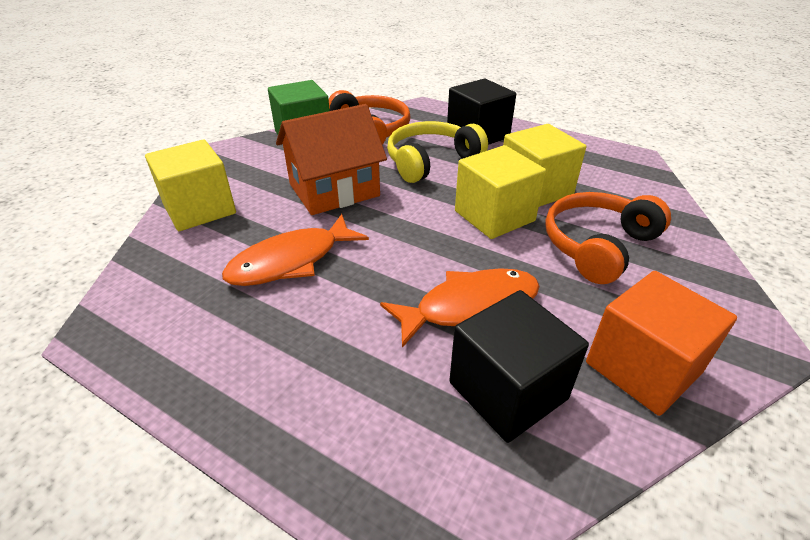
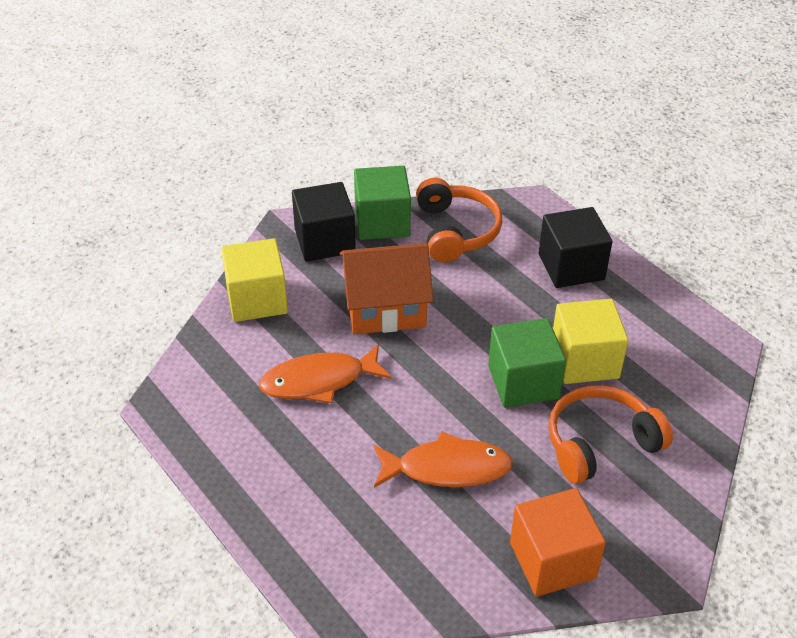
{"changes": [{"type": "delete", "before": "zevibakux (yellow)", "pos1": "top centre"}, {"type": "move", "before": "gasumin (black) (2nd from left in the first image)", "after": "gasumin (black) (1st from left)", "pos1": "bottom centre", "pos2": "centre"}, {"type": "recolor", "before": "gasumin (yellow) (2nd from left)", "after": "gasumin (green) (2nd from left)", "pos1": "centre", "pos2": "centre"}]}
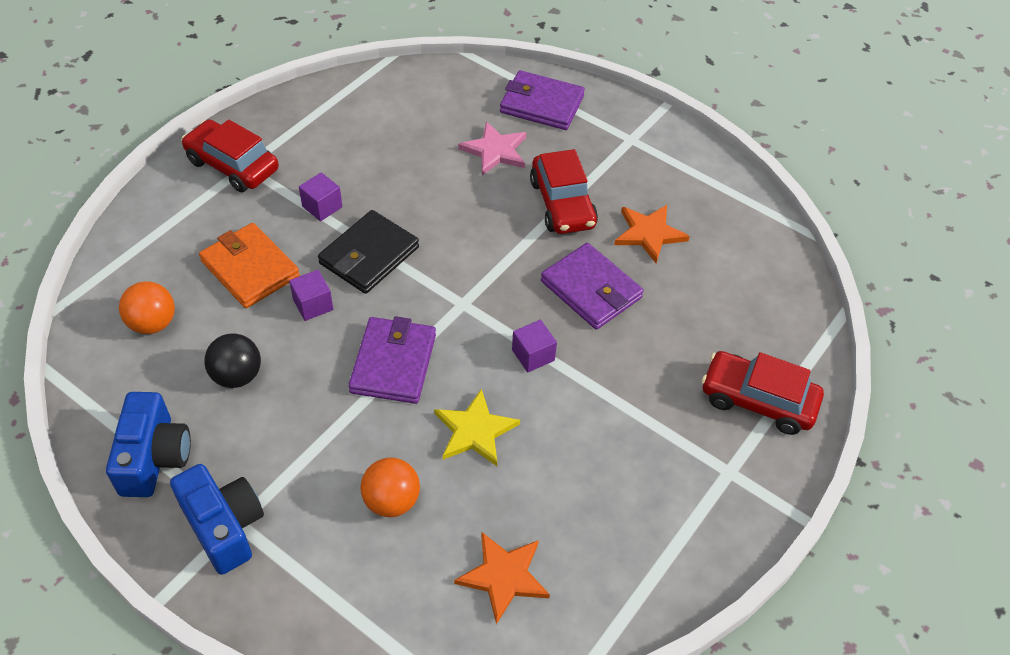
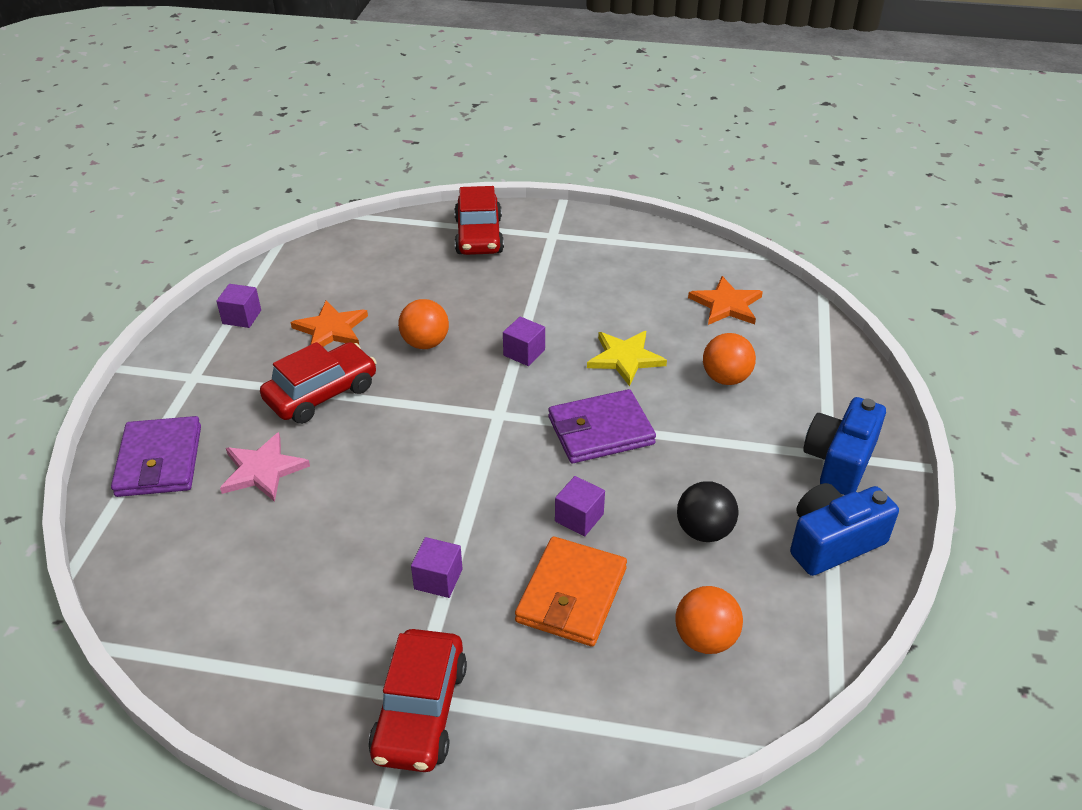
{"changes": [{"type": "delete", "before": "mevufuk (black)", "pos1": "centre"}, {"type": "replace", "before": "mevufuk (purple) (3rd from left)", "after": "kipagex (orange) (1st from left)", "pos1": "centre", "pos2": "centre"}, {"type": "insert", "after": "gasumin (purple) (1st from left)", "pos2": "middle left"}]}
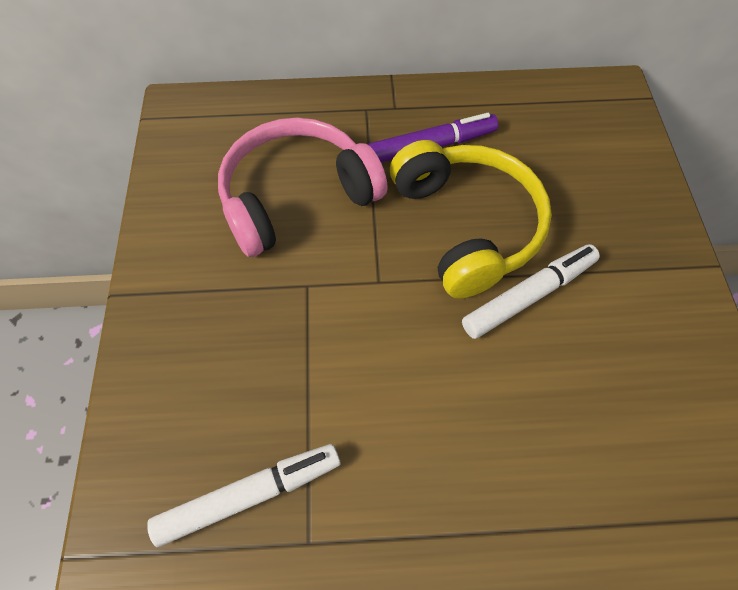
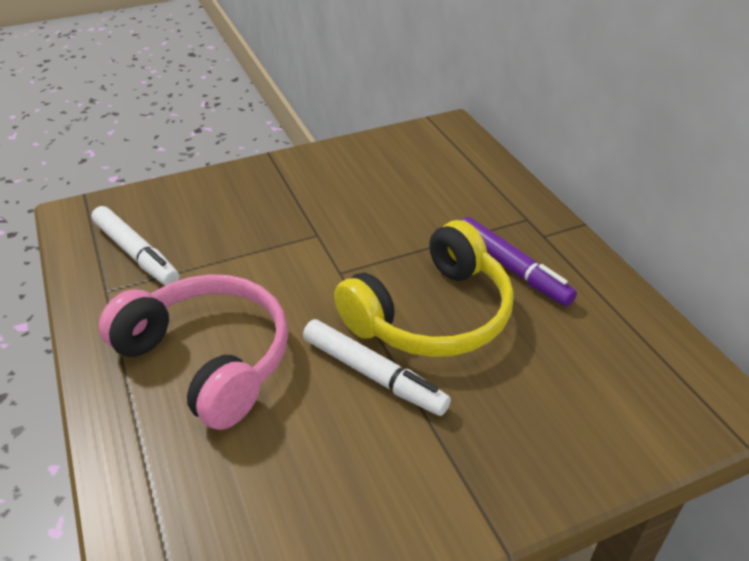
{"changes": [{"type": "move", "before": "zevibakux (pink)", "pos1": "top centre", "pos2": "middle left"}]}
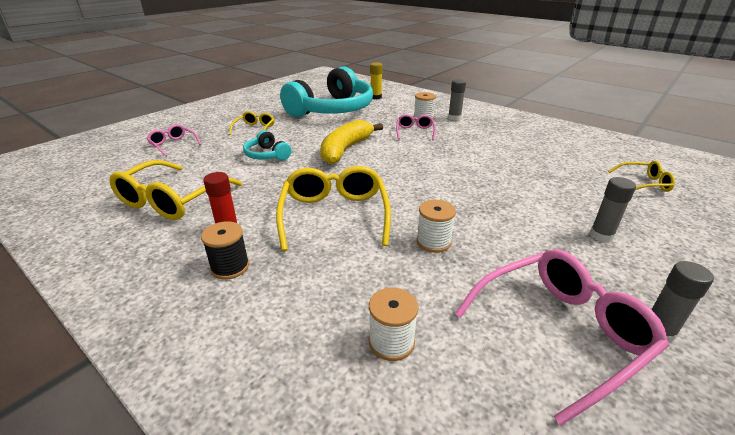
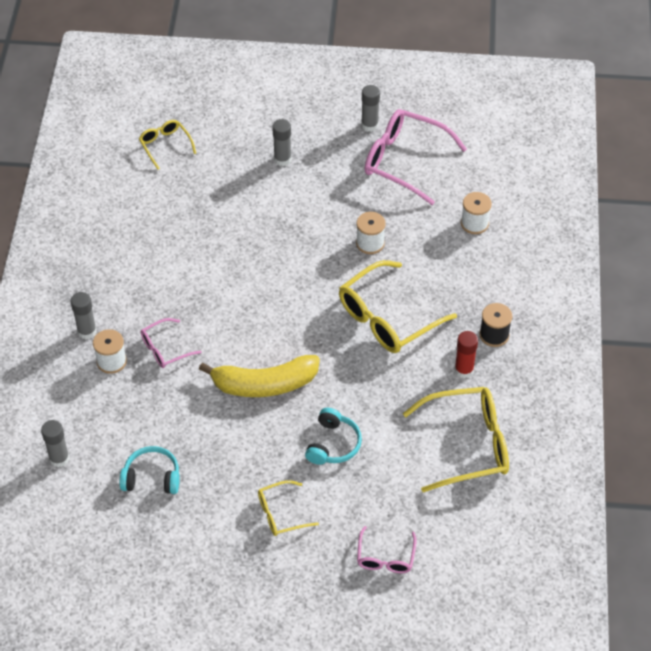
{"changes": [{"type": "resize", "before": "zevibakux (turquoise) (2nd from left in the first image)", "pos1": "top centre", "pos2": "bottom left", "scale": 0.43}, {"type": "recolor", "before": "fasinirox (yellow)", "after": "fasinirox (grey) (1st from left)", "pos1": "top centre", "pos2": "bottom left"}]}
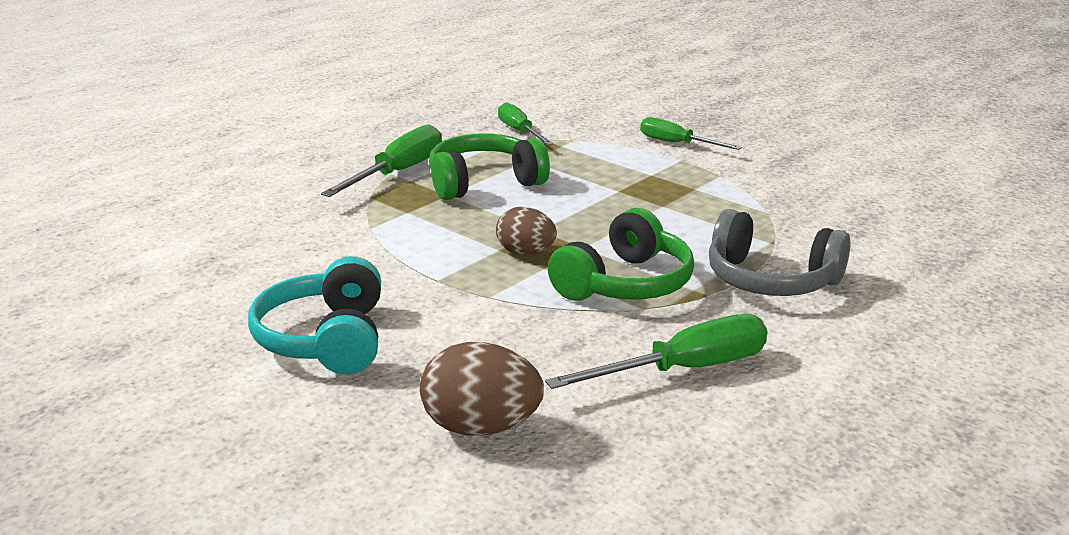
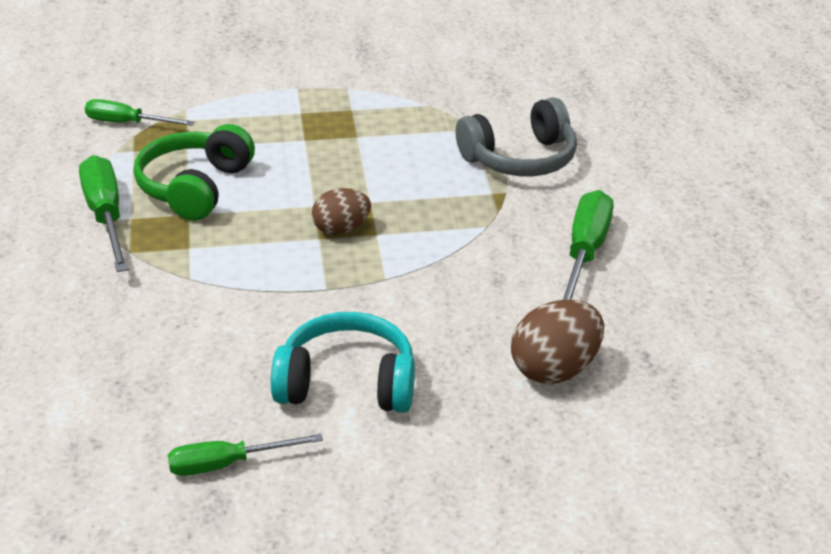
{"changes": [{"type": "rotate", "before": "zevibakux (turquoise)", "pos1": "middle left", "pos2": "centre", "turn": 150}, {"type": "delete", "before": "zevibakux (green) (2nd from left)", "pos1": "centre"}, {"type": "move", "before": "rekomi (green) (4th from left in the first image)", "after": "rekomi (green) (3rd from left)", "pos1": "top centre", "pos2": "bottom left"}]}
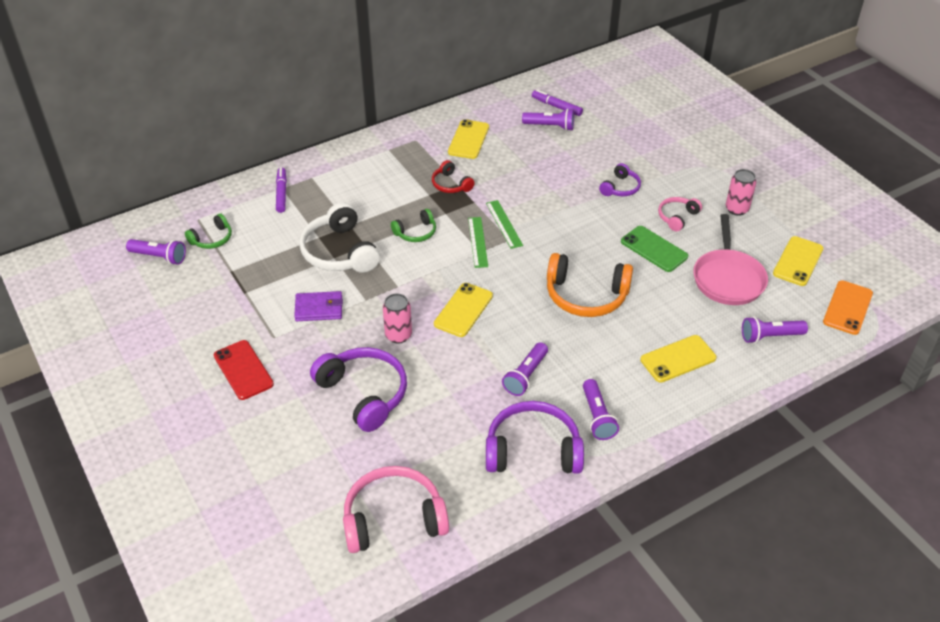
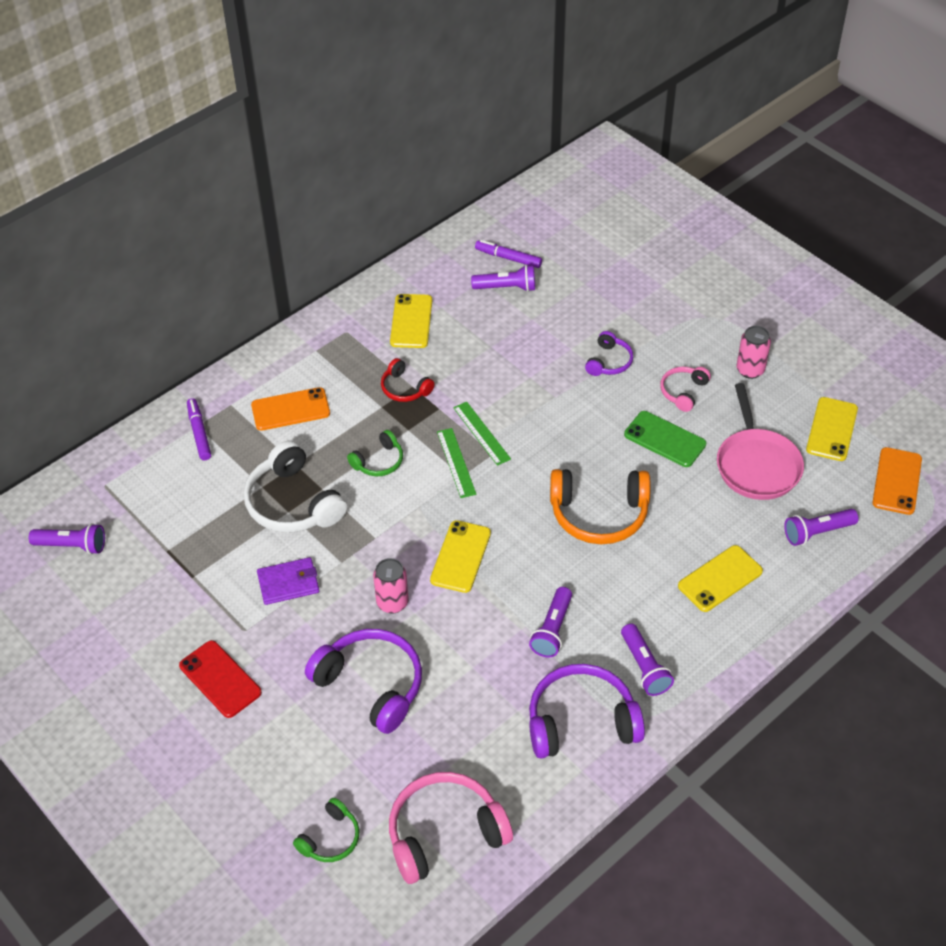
{"changes": [{"type": "move", "before": "zevibakux (green) (1st from left)", "pos1": "middle left", "pos2": "bottom centre"}, {"type": "insert", "after": "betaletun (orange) (1st from left)", "pos2": "middle left"}]}
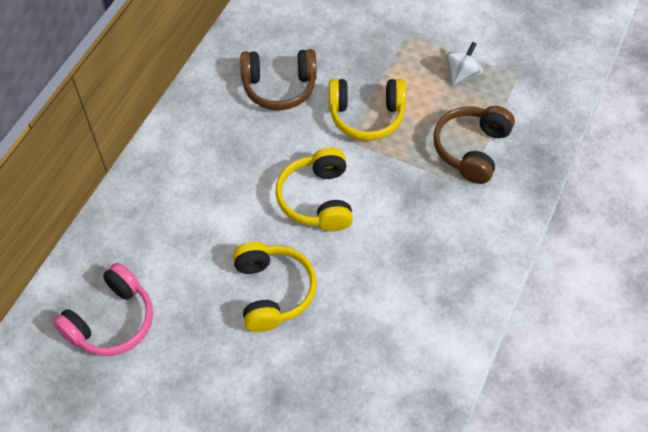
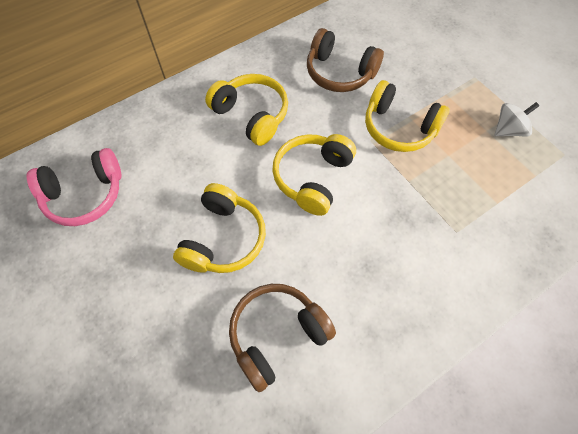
{"changes": [{"type": "move", "before": "zevibakux (brown) (2nd from left in the first image)", "after": "zevibakux (brown) (1st from left)", "pos1": "middle right", "pos2": "bottom centre"}, {"type": "insert", "after": "zevibakux (yellow) (2nd from left)", "pos2": "top centre"}]}
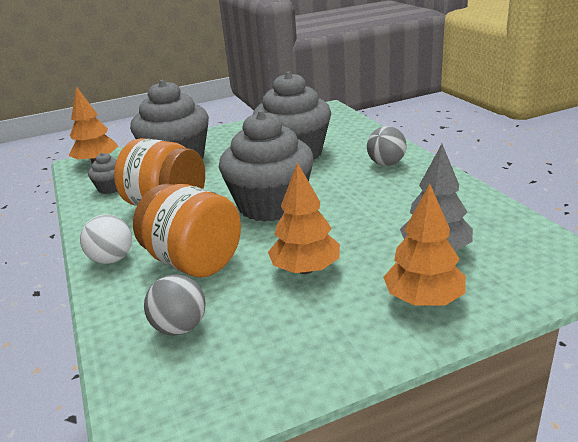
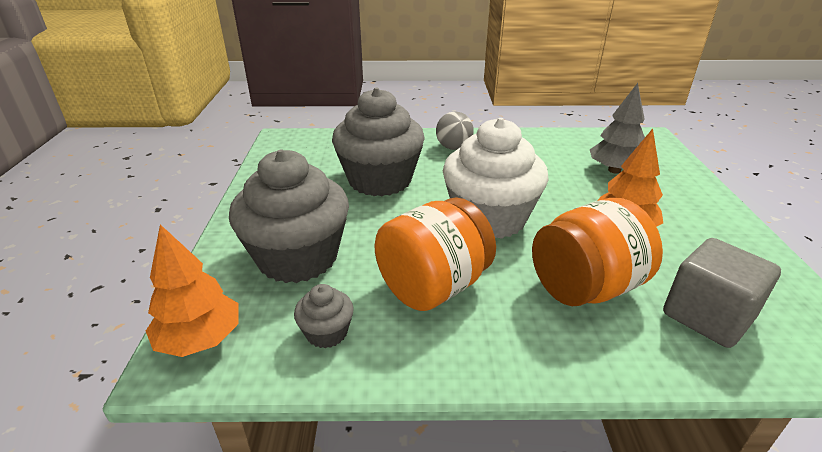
{"changes": [{"type": "delete", "before": "kipagex (white)", "pos1": "middle left"}, {"type": "replace", "before": "kipagex (grey) (1st from left)", "after": "gasumin (grey)", "pos1": "bottom left", "pos2": "middle right"}, {"type": "recolor", "before": "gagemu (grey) (3rd from left)", "after": "gagemu (white)", "pos1": "centre", "pos2": "centre"}, {"type": "delete", "before": "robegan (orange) (3rd from left)", "pos1": "middle right"}]}
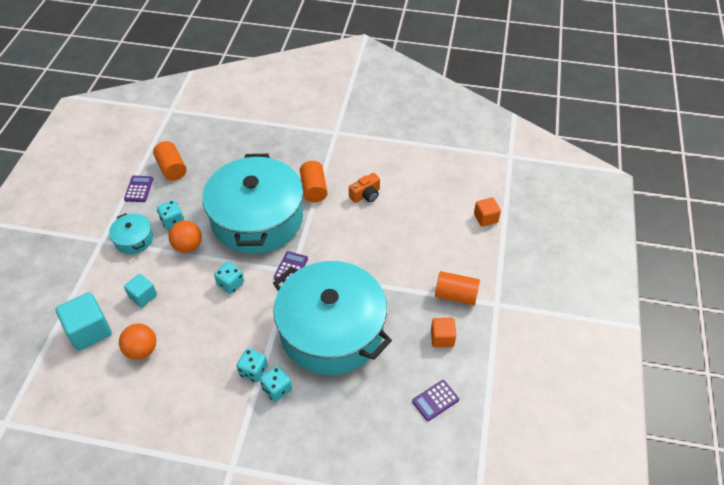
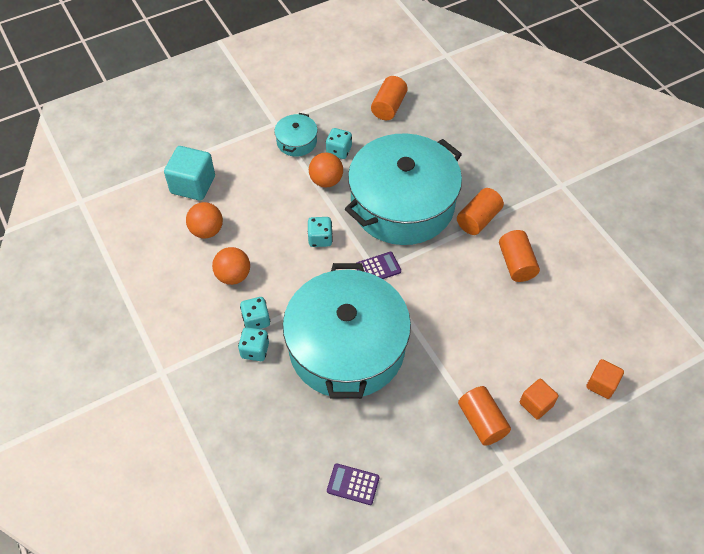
{"changes": [{"type": "delete", "before": "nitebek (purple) (1st from left)", "pos1": "middle left"}, {"type": "delete", "before": "gasumin (turquoise) (2nd from left)", "pos1": "middle left"}, {"type": "replace", "before": "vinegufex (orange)", "after": "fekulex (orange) (4th from left)", "pos1": "centre", "pos2": "middle right"}, {"type": "move", "before": "gasumin (orange) (1st from left)", "pos1": "bottom centre", "pos2": "bottom right"}, {"type": "insert", "after": "kipagex (orange) (2nd from left)", "pos2": "middle left"}]}
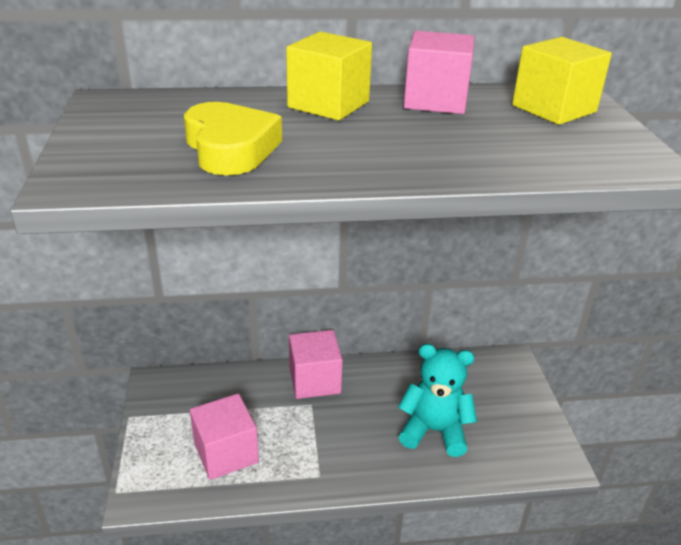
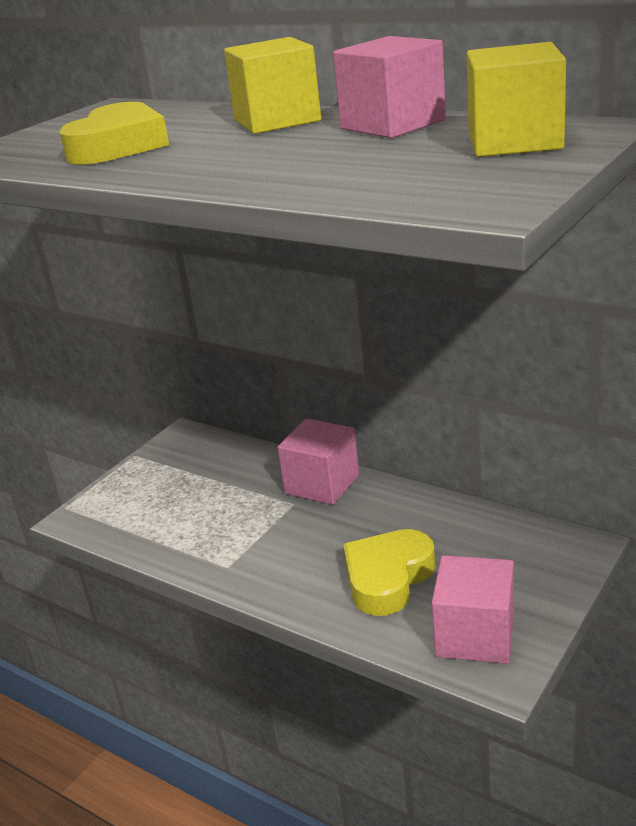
{"changes": [{"type": "move", "before": "gasumin (pink) (1st from left in the first image)", "after": "gasumin (pink) (3rd from left)", "pos1": "bottom left", "pos2": "bottom right"}, {"type": "replace", "before": "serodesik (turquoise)", "after": "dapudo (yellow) (2nd from left)", "pos1": "bottom centre", "pos2": "bottom centre"}]}
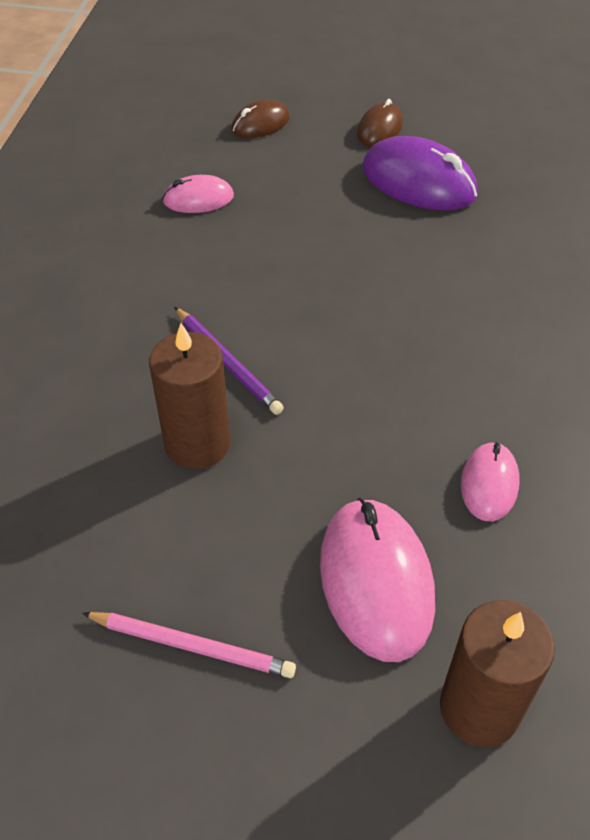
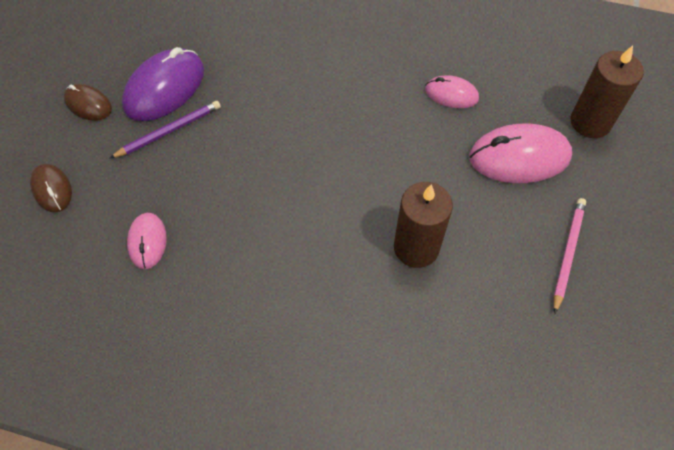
{"changes": [{"type": "move", "before": "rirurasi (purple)", "pos1": "centre", "pos2": "top left"}]}
